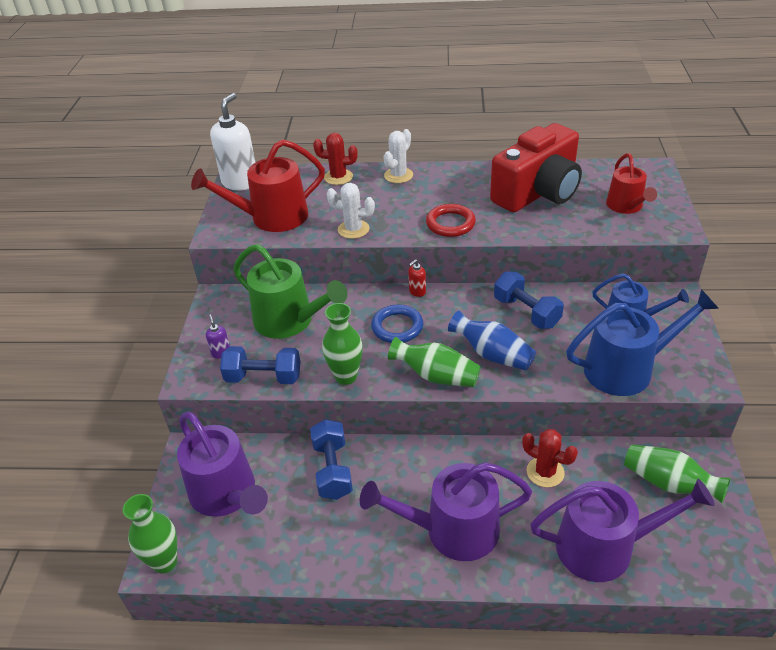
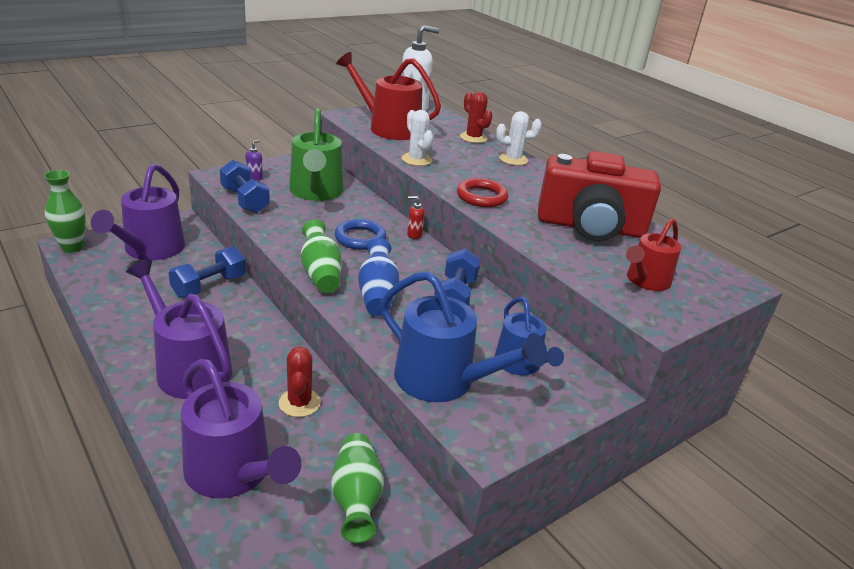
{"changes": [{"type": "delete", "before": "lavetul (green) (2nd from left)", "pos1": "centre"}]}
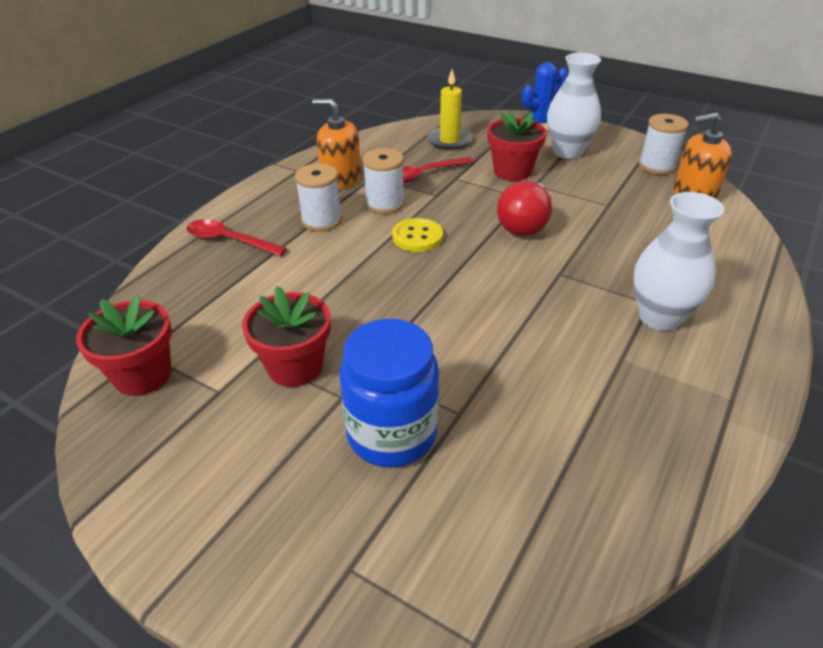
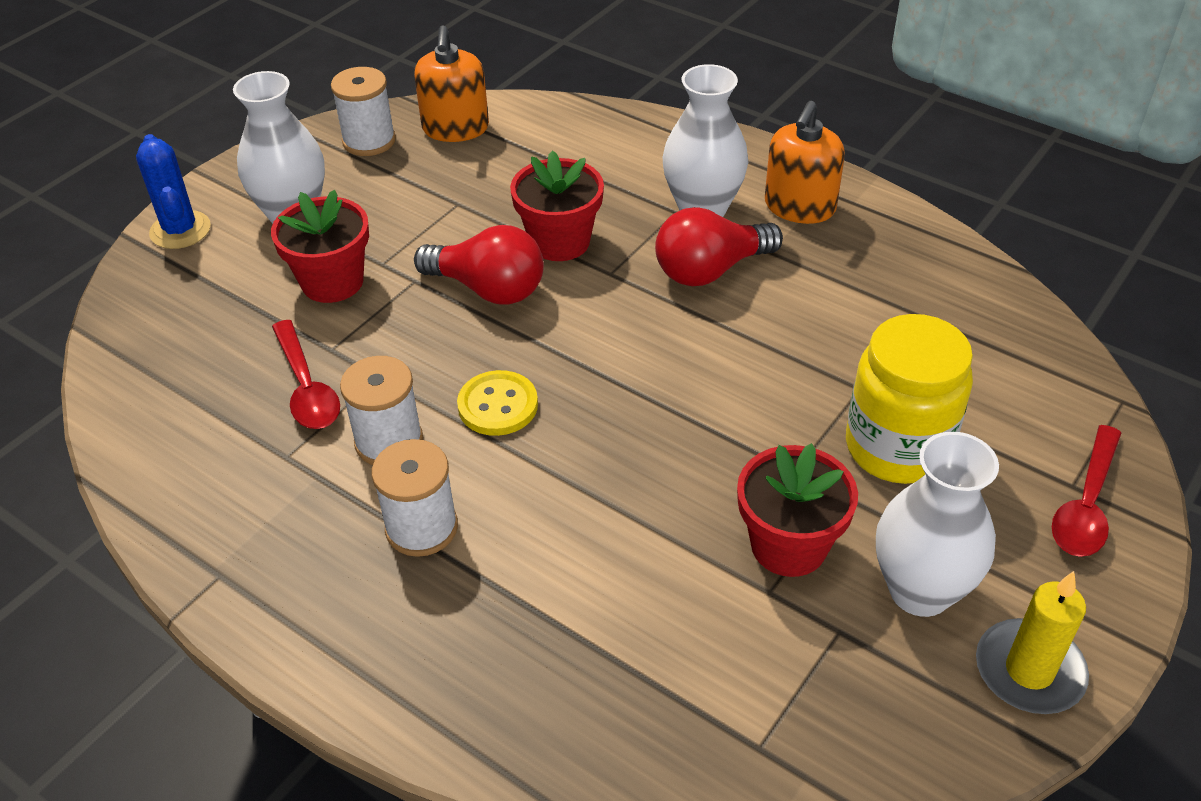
{"changes": [{"type": "move", "before": "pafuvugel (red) (1st from left in the first image)", "after": "pafuvugel (red) (2nd from left)", "pos1": "middle left", "pos2": "top centre"}, {"type": "move", "before": "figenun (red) (1st from left in the first image)", "after": "figenun (red) (2nd from left)", "pos1": "middle left", "pos2": "middle right"}, {"type": "move", "before": "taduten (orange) (1st from left in the first image)", "after": "taduten (orange) (2nd from left)", "pos1": "top centre", "pos2": "top right"}, {"type": "recolor", "before": "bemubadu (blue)", "after": "bemubadu (yellow)", "pos1": "centre", "pos2": "middle right"}, {"type": "move", "before": "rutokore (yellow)", "pos1": "top centre", "pos2": "bottom right"}, {"type": "insert", "after": "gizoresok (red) (2nd from left)", "pos2": "top centre"}, {"type": "insert", "after": "lavetul (white) (3rd from left)", "pos2": "middle right"}]}
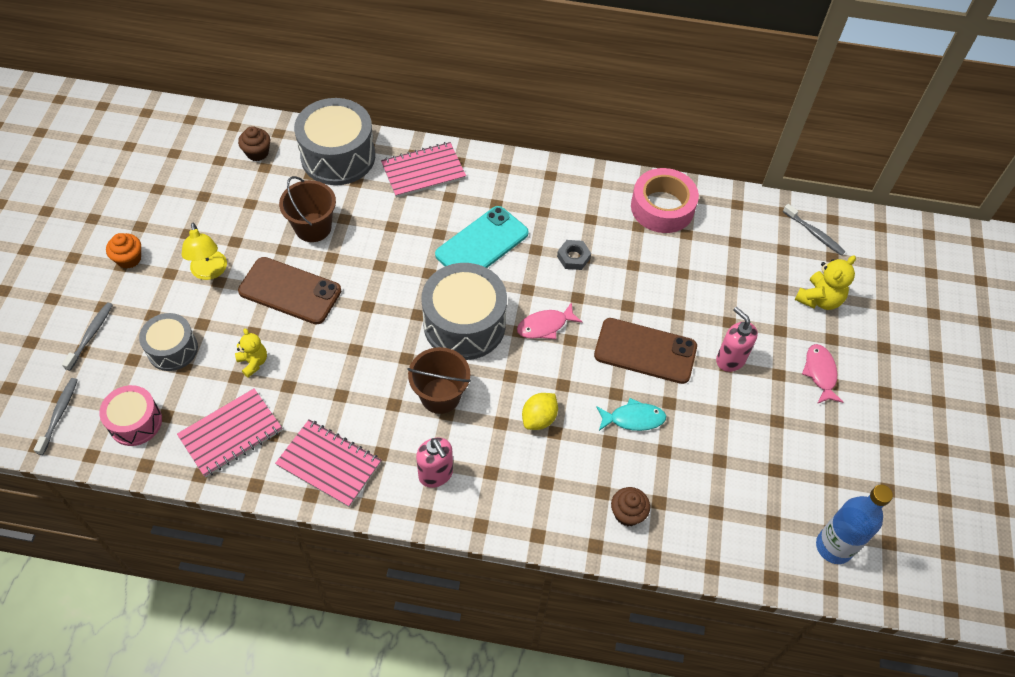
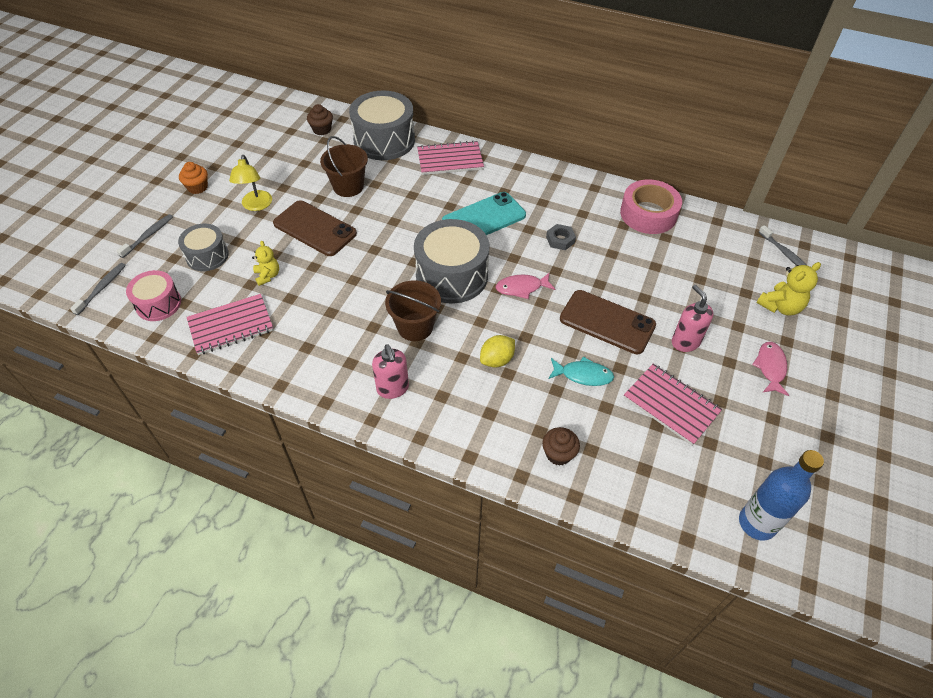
{"changes": [{"type": "move", "before": "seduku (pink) (2nd from left in the first image)", "after": "seduku (pink) (3rd from left)", "pos1": "bottom left", "pos2": "middle right"}]}
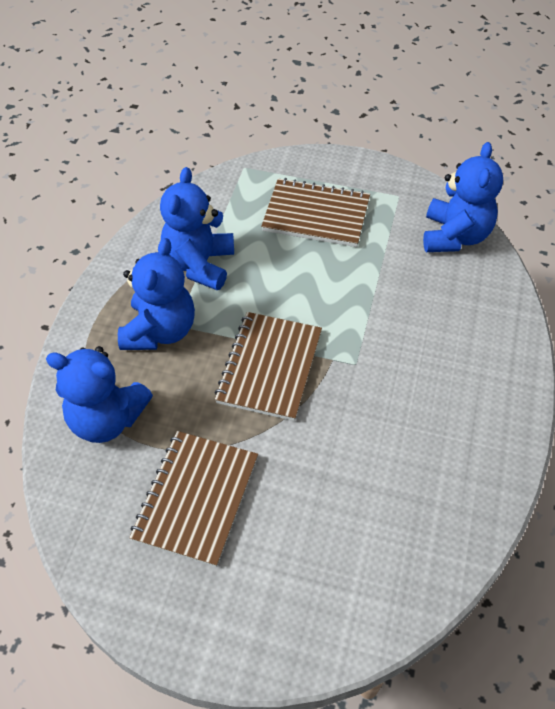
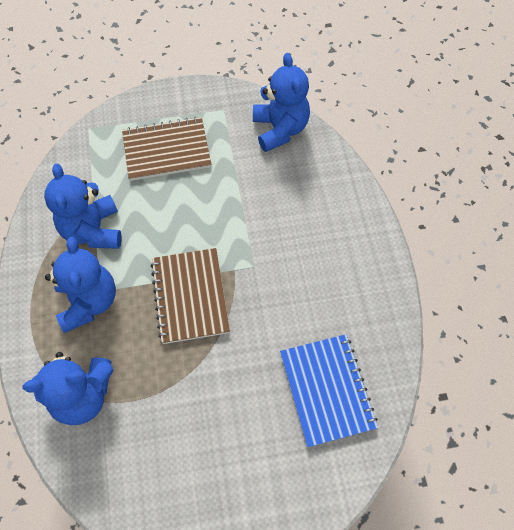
{"changes": [{"type": "delete", "before": "seduku (brown) (1st from left)", "pos1": "bottom centre"}, {"type": "insert", "after": "seduku (blue)", "pos2": "bottom centre"}]}
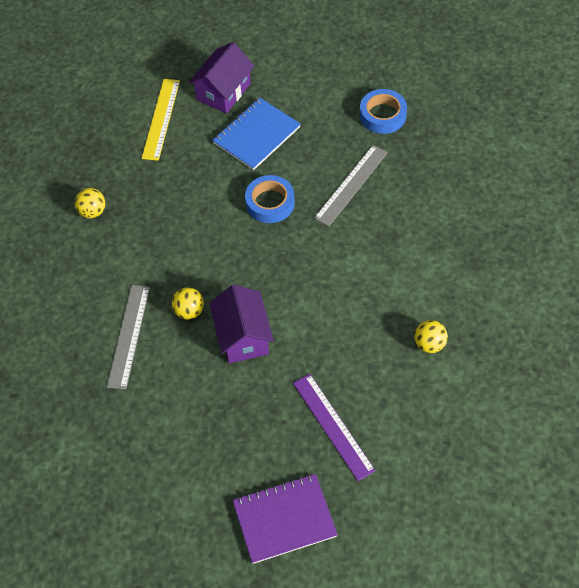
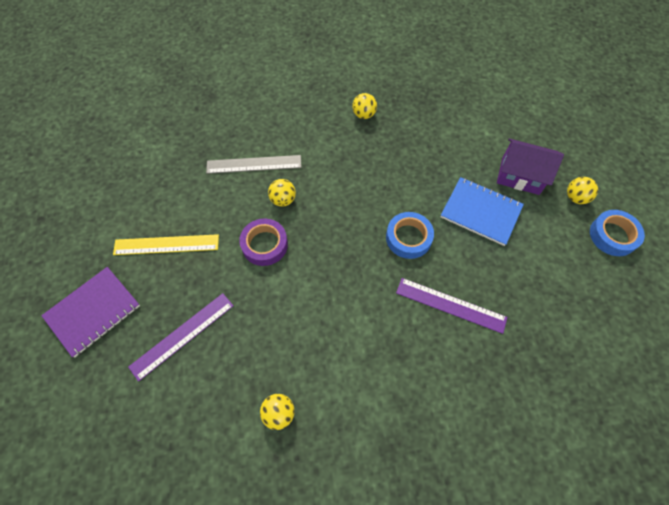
{"changes": [{"type": "move", "before": "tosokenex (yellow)", "pos1": "top left", "pos2": "middle left"}, {"type": "replace", "before": "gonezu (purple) (2nd from left)", "after": "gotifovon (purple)", "pos1": "centre", "pos2": "centre"}, {"type": "rotate", "before": "seduku (purple)", "pos1": "bottom centre", "pos2": "middle left", "turn": 75}, {"type": "recolor", "before": "tosokenex (grey) (2nd from left)", "after": "tosokenex (purple) (2nd from left)", "pos1": "top centre", "pos2": "middle right"}, {"type": "move", "before": "gotifovon (blue) (2nd from left)", "pos1": "top centre", "pos2": "middle right"}, {"type": "insert", "after": "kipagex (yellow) (4th from left)", "pos2": "middle right"}]}
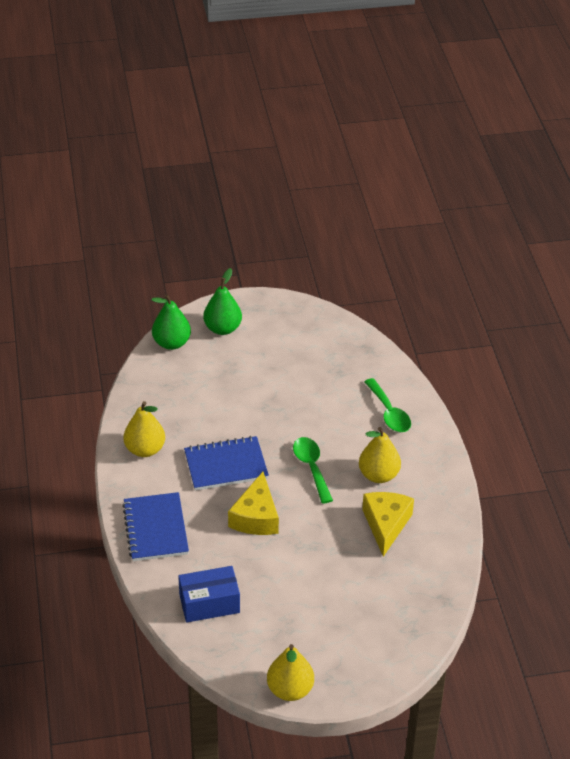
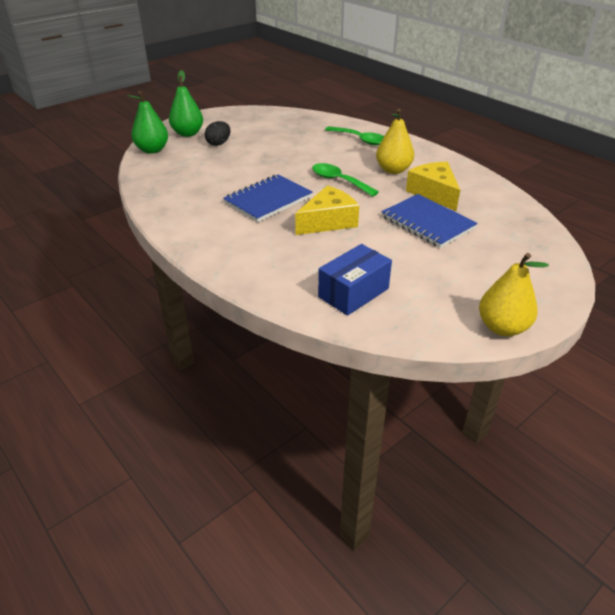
{"changes": [{"type": "move", "before": "seduku (blue) (1st from left in the first image)", "after": "seduku (blue) (2nd from left)", "pos1": "bottom left", "pos2": "middle right"}, {"type": "delete", "before": "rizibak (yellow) (1st from left)", "pos1": "middle left"}, {"type": "rotate", "before": "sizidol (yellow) (1st from left)", "pos1": "centre", "pos2": "centre", "turn": -105}, {"type": "insert", "after": "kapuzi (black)", "pos2": "top centre"}]}
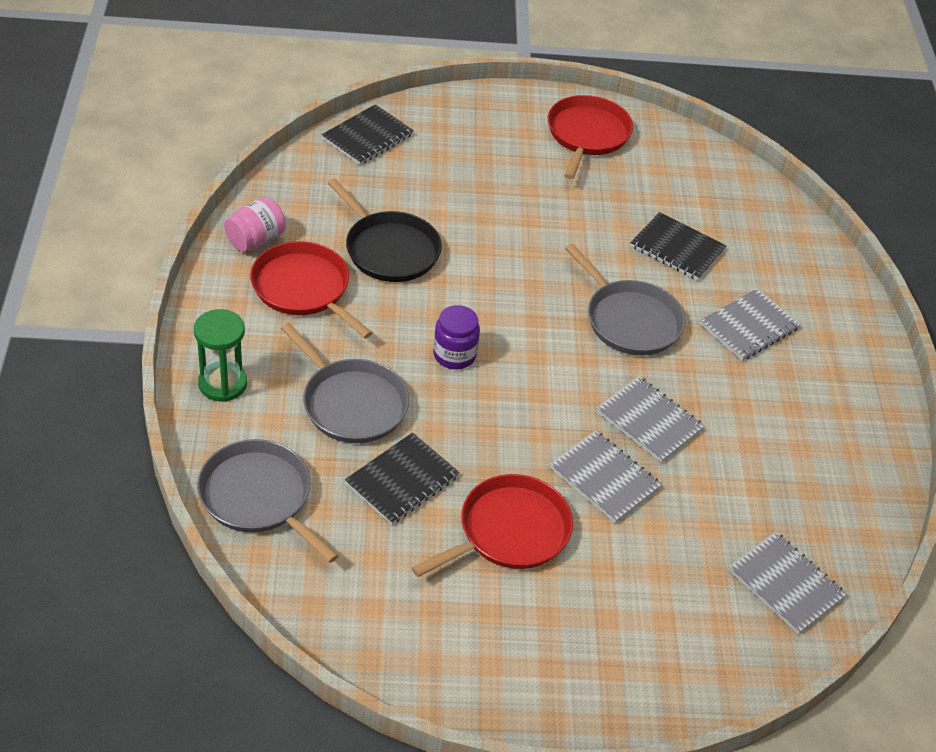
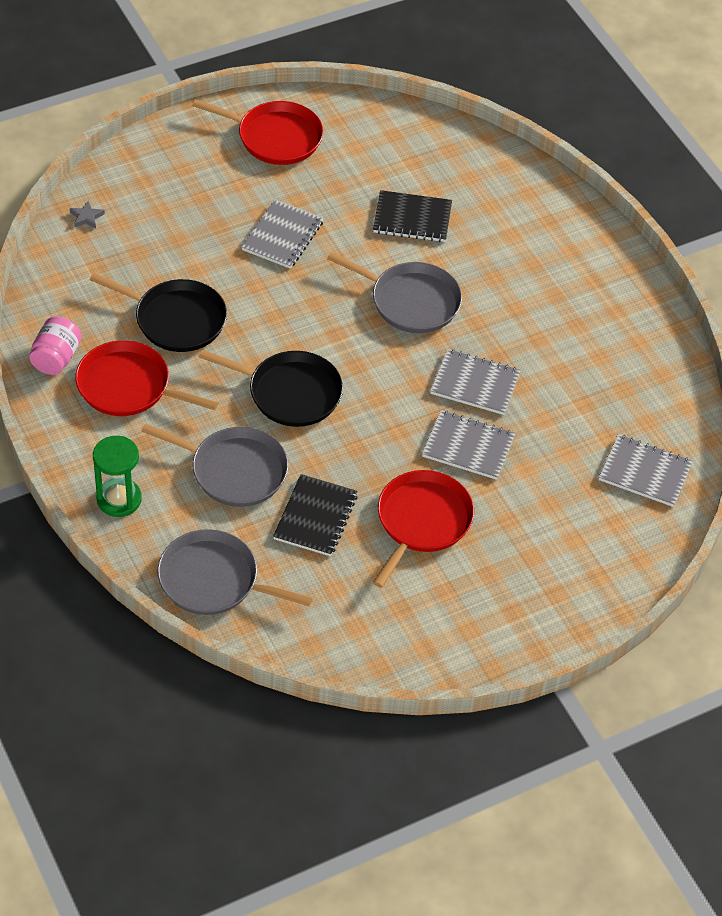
{"changes": [{"type": "replace", "before": "seduku (black) (1st from left)", "after": "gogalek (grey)", "pos1": "top centre", "pos2": "top left"}, {"type": "replace", "before": "bemubadu (purple)", "after": "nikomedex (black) (2nd from left)", "pos1": "centre", "pos2": "centre"}, {"type": "rotate", "before": "nikomedex (red) (3rd from left in the first image)", "pos1": "top centre", "pos2": "top centre", "turn": 120}, {"type": "move", "before": "seduku (grey) (3rd from left in the first image)", "after": "seduku (grey) (1st from left)", "pos1": "middle right", "pos2": "top centre"}]}
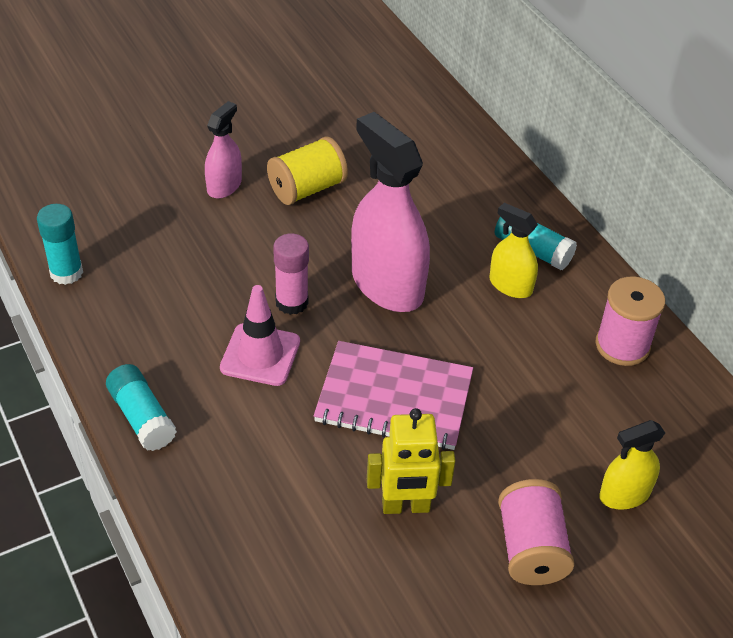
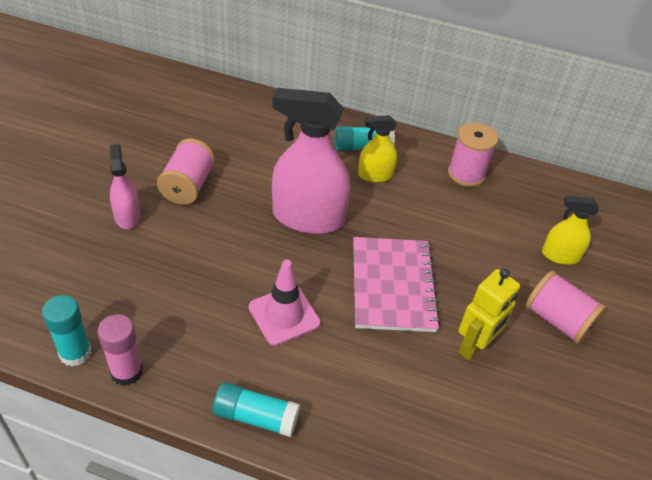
{"changes": [{"type": "recolor", "before": "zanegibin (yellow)", "after": "zanegibin (pink) (1st from left)", "pos1": "top centre", "pos2": "middle left"}, {"type": "move", "before": "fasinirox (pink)", "pos1": "centre", "pos2": "bottom left"}, {"type": "rotate", "before": "seduku (pink)", "pos1": "centre", "pos2": "centre", "turn": -60}, {"type": "rotate", "before": "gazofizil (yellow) (2nd from left)", "pos1": "bottom right", "pos2": "middle right", "turn": 75}]}
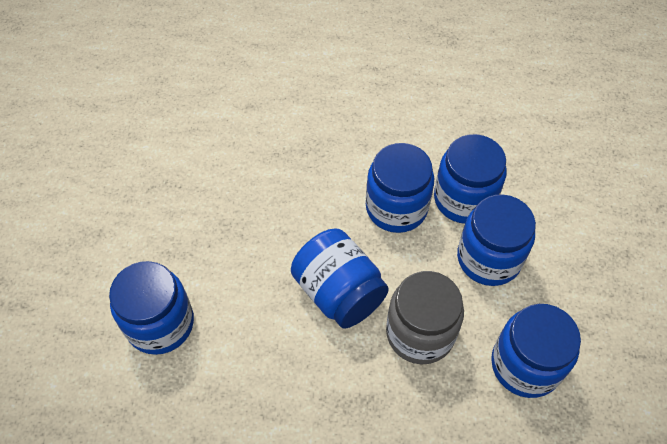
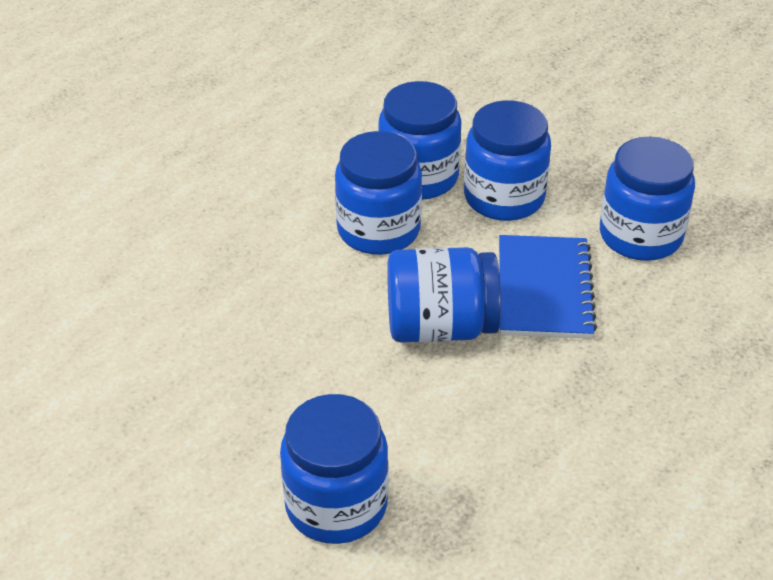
{"changes": [{"type": "replace", "before": "bemubadu (grey)", "after": "seduku (blue)", "pos1": "bottom centre", "pos2": "middle right"}]}
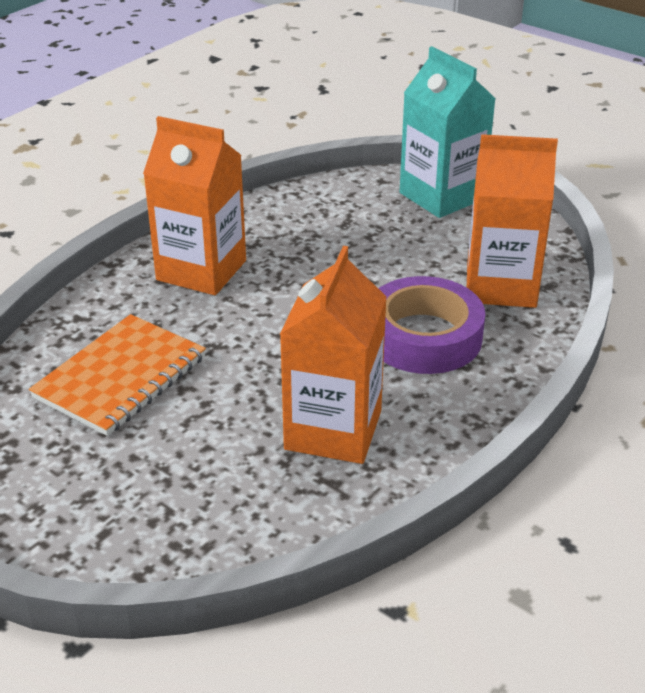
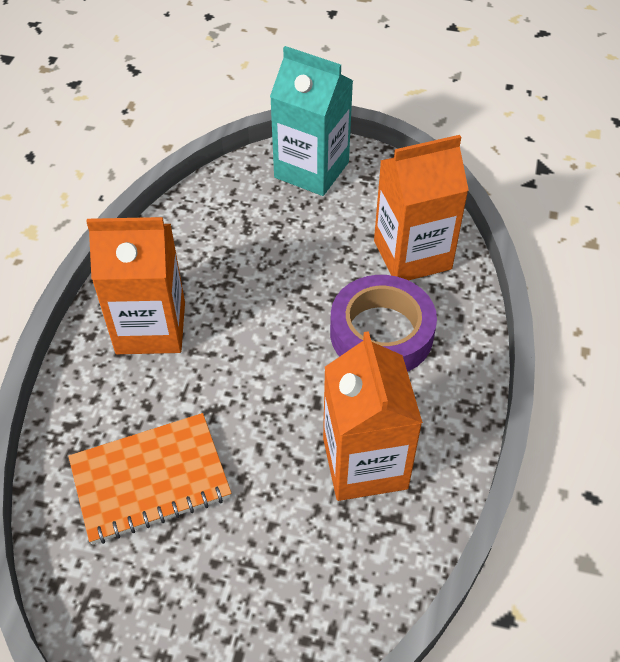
{"changes": [{"type": "rotate", "before": "seduku (orange)", "pos1": "middle left", "pos2": "bottom left", "turn": 60}]}
